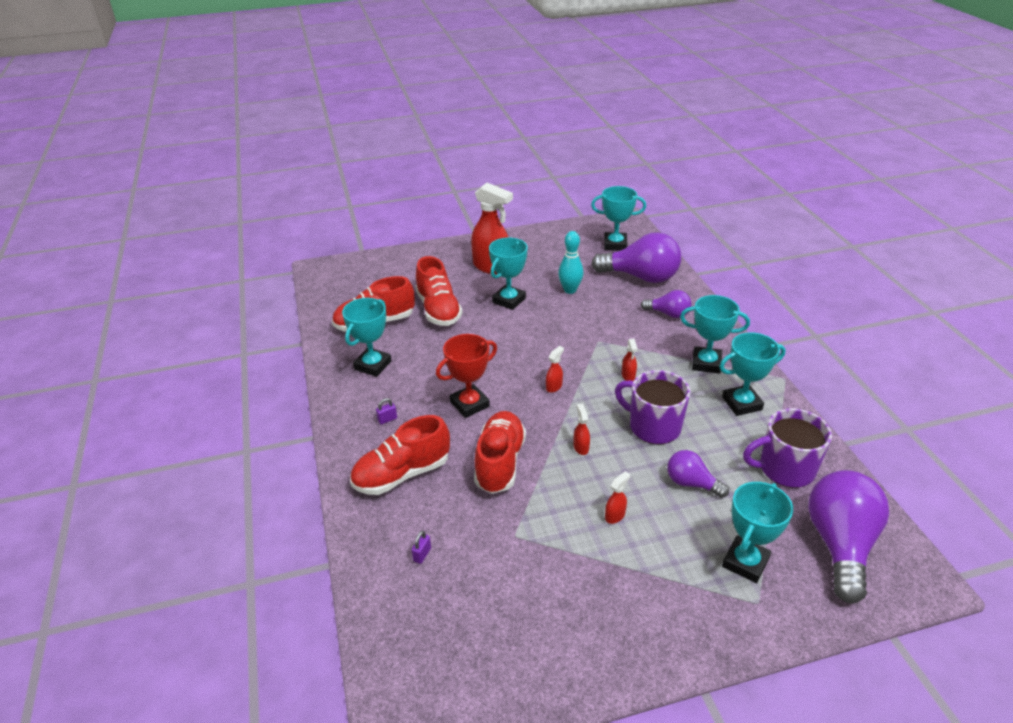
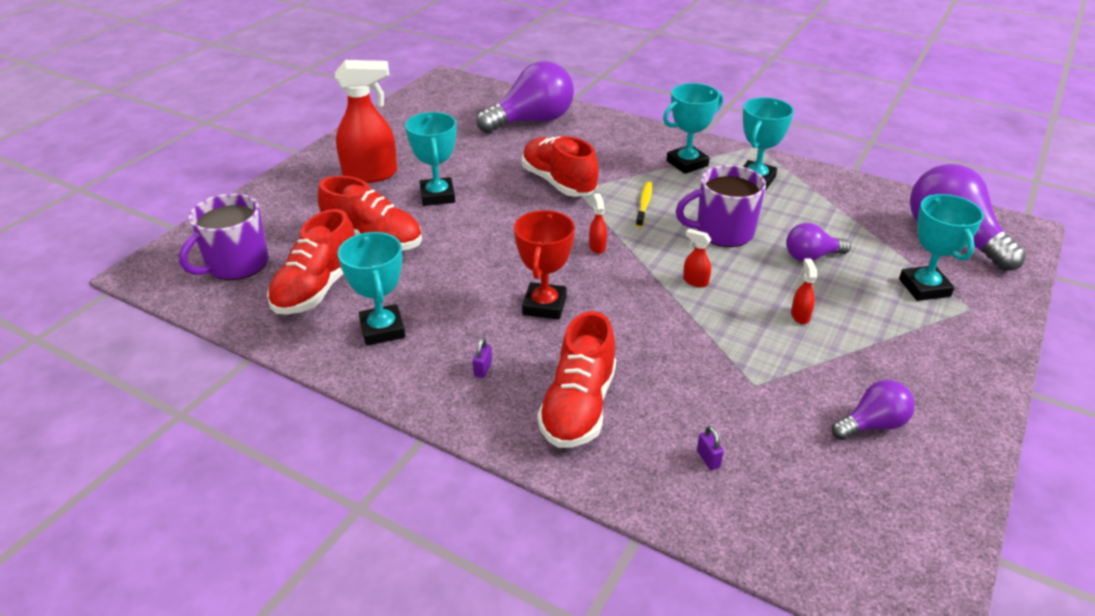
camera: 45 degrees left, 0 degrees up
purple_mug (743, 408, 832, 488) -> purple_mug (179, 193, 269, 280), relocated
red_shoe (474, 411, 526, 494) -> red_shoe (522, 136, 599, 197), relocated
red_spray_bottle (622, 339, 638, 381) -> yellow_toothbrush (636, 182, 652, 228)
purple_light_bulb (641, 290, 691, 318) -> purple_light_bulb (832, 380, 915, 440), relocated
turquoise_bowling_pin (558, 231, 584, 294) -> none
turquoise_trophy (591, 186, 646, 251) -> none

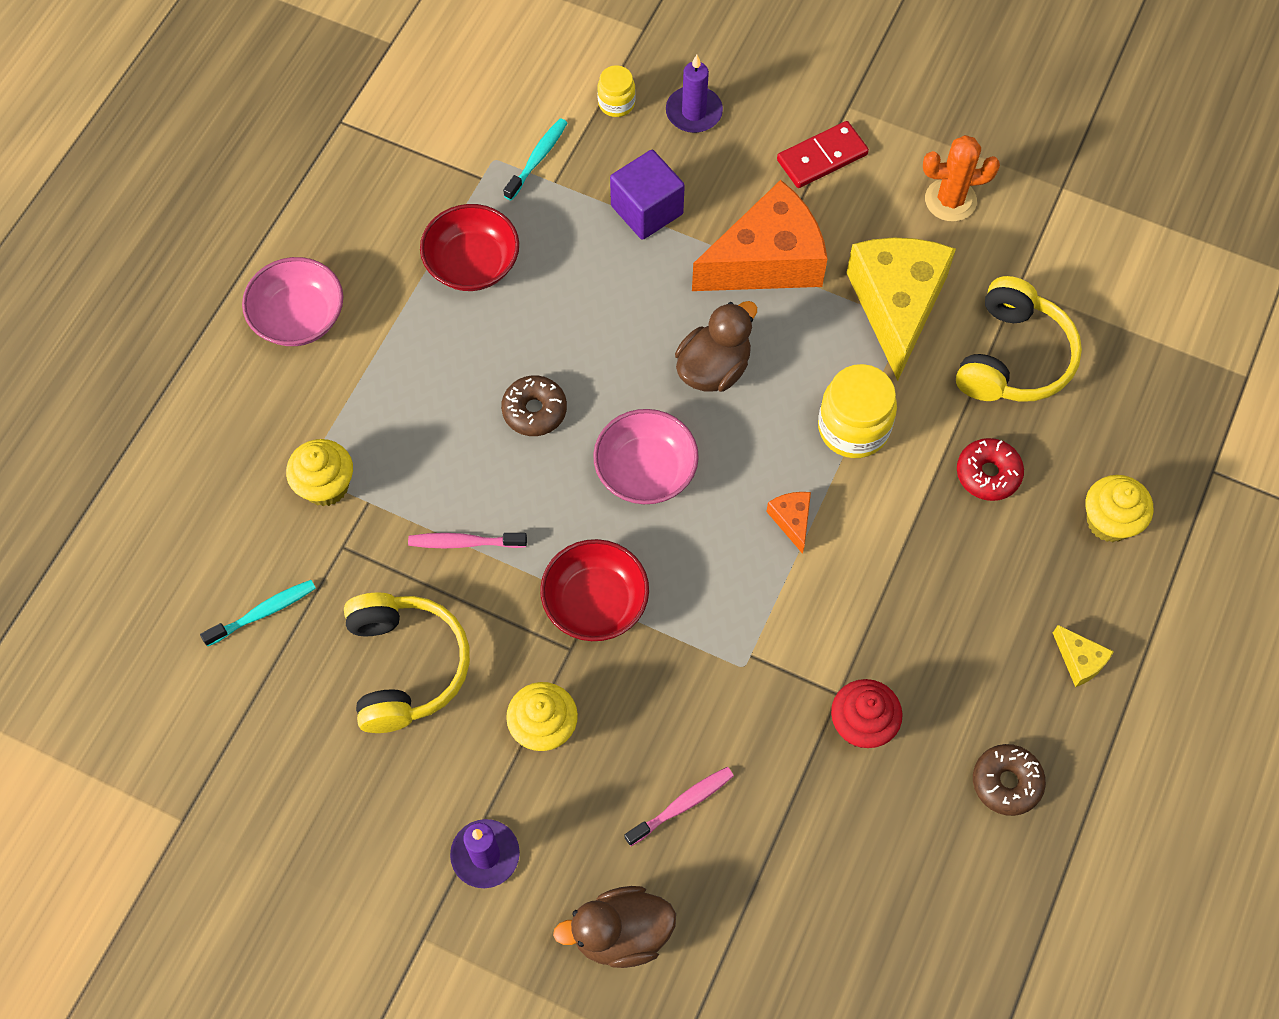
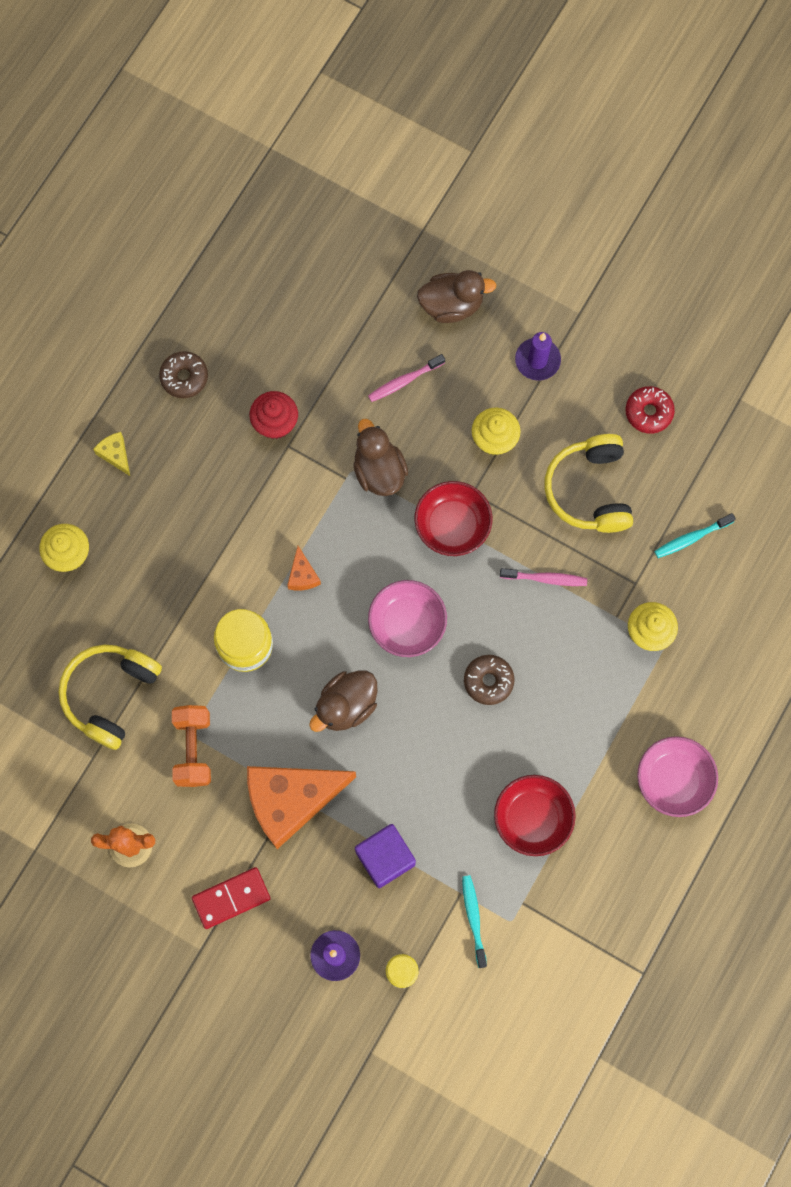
camera: 175 degrees left, 10 degrees up
yellow_cheese (846, 238, 956, 381) -> orange_dumbbell (172, 705, 211, 787)
none -> brown_duck (353, 419, 408, 496)
turquoise_toothbrush (503, 118, 567, 201) -> turquoise_toothbrush (462, 875, 487, 968), 135 degrees clockwise
red_donut (957, 438, 1024, 501) -> red_donut (626, 386, 675, 433), relocated

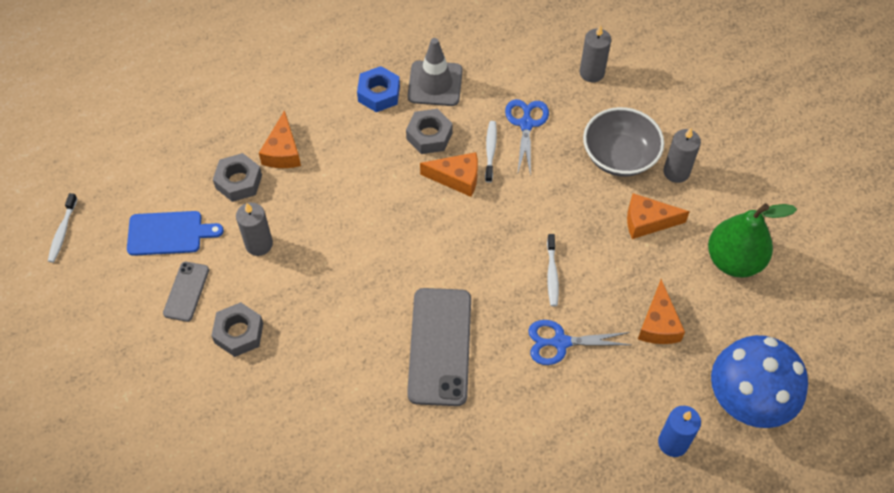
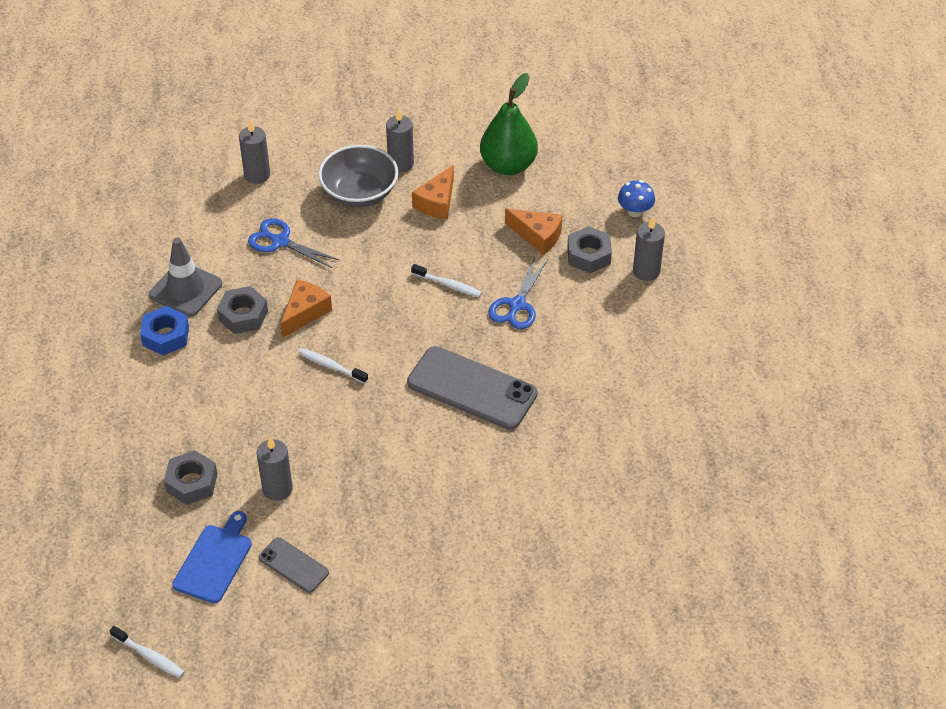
camera: 65 degrees left, 10 degrees down
white_toothbrush (485, 121, 497, 183) -> white_toothbrush (298, 348, 368, 384), relocated
grey_nut (211, 302, 263, 357) -> grey_nut (567, 226, 612, 273), relocated
blue_mushroom (711, 335, 808, 428) -> blue_mushroom (618, 180, 655, 217), x0.46
blue_candle (658, 406, 701, 457) -> grey_candle (633, 217, 665, 281)
orange_cheese (259, 110, 301, 168) -> none

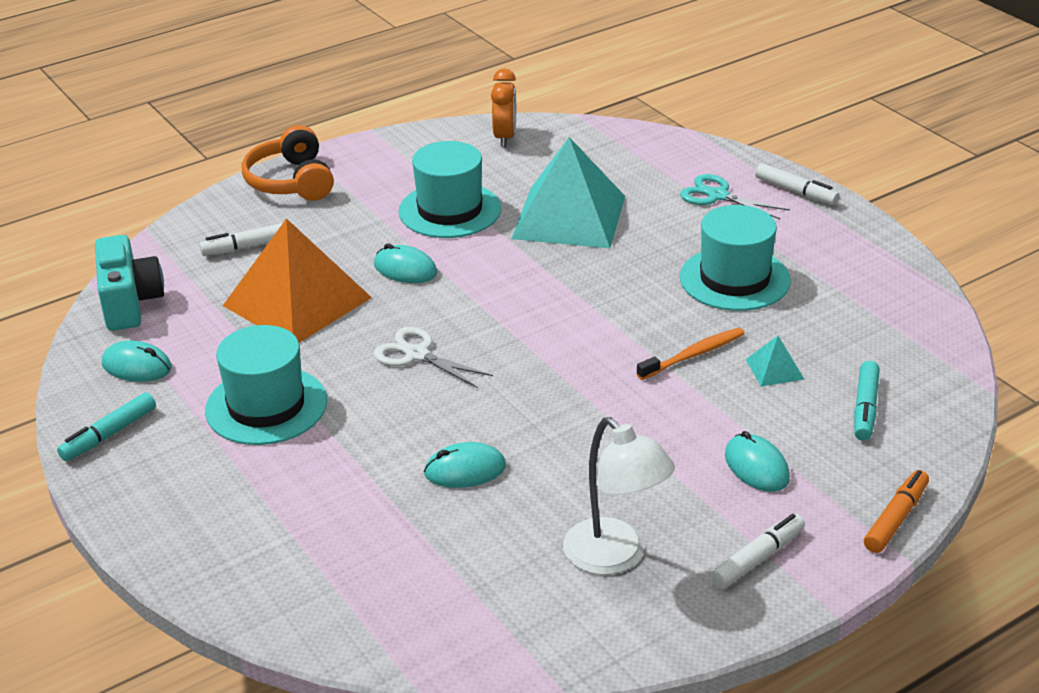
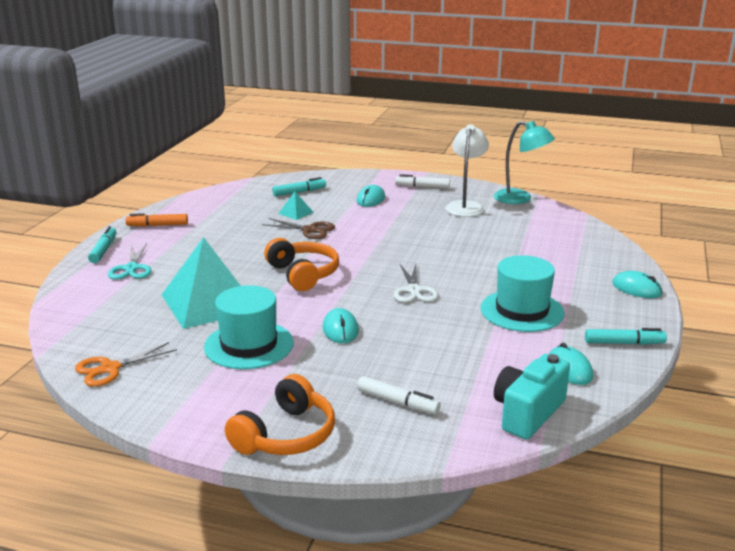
camera: 130 degrees left, 10 degrees down
orange_clock (491, 68, 516, 147) -> orange_scissors (75, 342, 177, 386)
white_marker (755, 163, 839, 205) -> turquoise_marker (88, 226, 117, 263)
orange_marker (864, 470, 929, 553) -> orange_marker (125, 213, 188, 227), relocated
orange_toothbrush (636, 328, 745, 380) -> brown_scissors (262, 218, 335, 239)
none -> orange_headphones (264, 238, 339, 291)
none -> turquoise_lamp (494, 121, 555, 204)
turquoise_mouse (424, 442, 506, 488) -> turquoise_mouse (612, 271, 663, 298), relocated
orange_pyramid (223, 218, 372, 343) -> none
turquoise_hat (680, 205, 791, 311) -> none

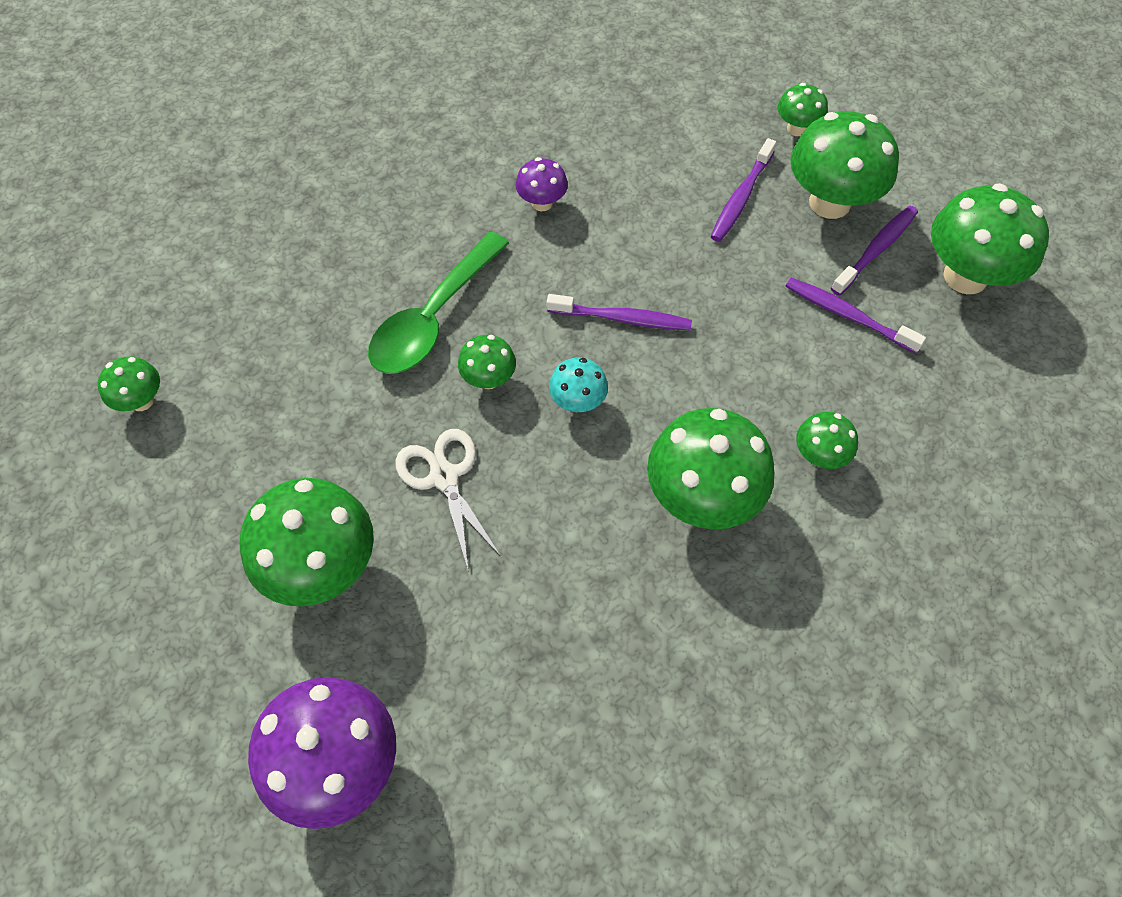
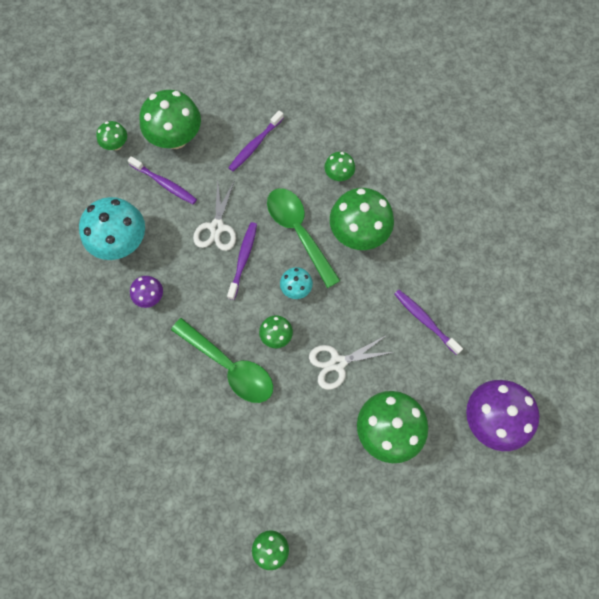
camera: 85 degrees left, 10 degrees up
none -> turquoise_mushroom (79, 197, 145, 260)
none -> white_scissors (193, 179, 236, 251)
none -> green_spoon (267, 188, 341, 288)
purple_toothbrush (831, 206, 918, 295) -> purple_toothbrush (394, 290, 463, 355), relocated
green_mushroom (931, 183, 1049, 294) -> none

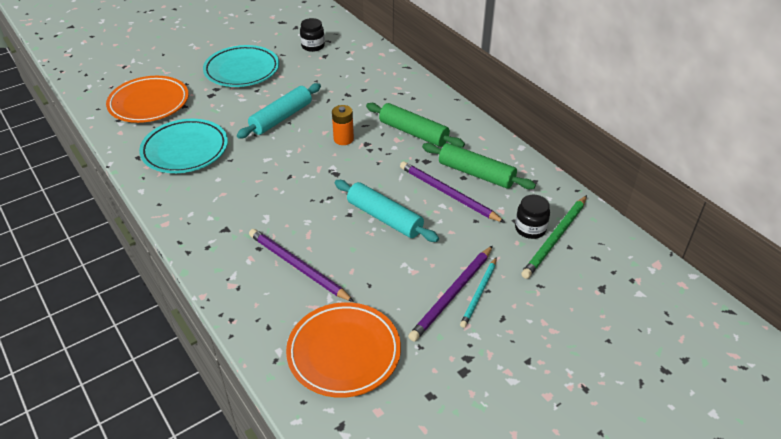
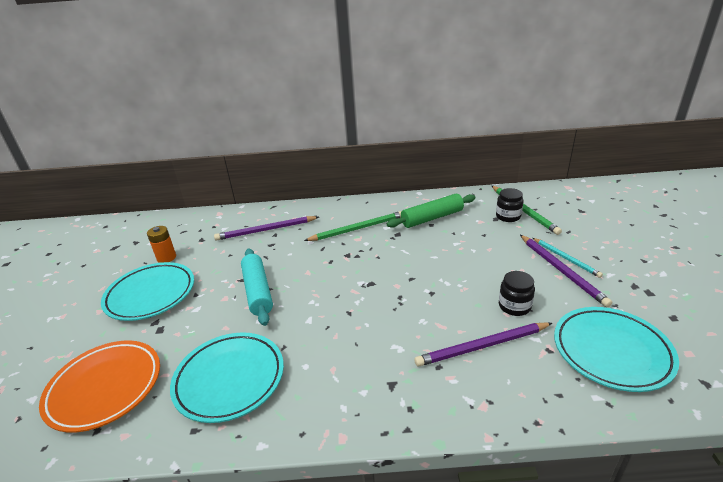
camera: 55 degrees left, 10 degrees down
orange_battery (332, 105, 354, 145) -> orange_battery (147, 226, 176, 263), relocated
purple_pencil (400, 161, 505, 223) -> purple_pencil (214, 216, 319, 241), relocated
green_rolling_pin (366, 103, 465, 148) -> green_pencil (304, 211, 402, 241)
black_jar (300, 18, 325, 52) -> black_jar (499, 271, 535, 316), relocated
orange_plate (286, 302, 401, 398) -> turquoise_plate (554, 307, 679, 392)
turquoise_rolling_pin (335, 180, 439, 242) -> none

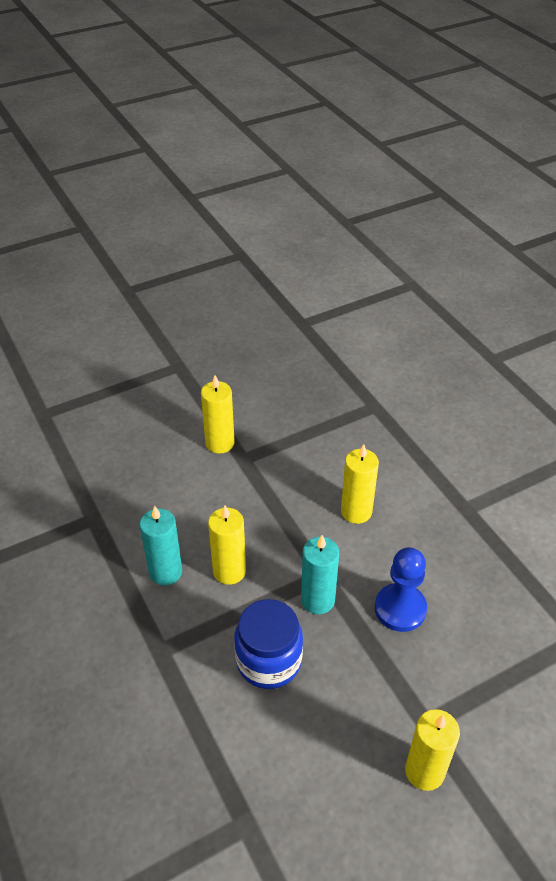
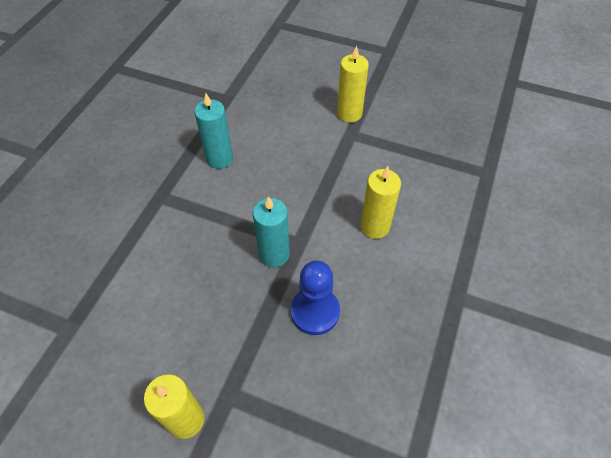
camera: 50 degrees right, 10 degrees up
yellow_candle (208, 505, 246, 585) -> none
blue_jar (234, 599, 303, 689) -> none

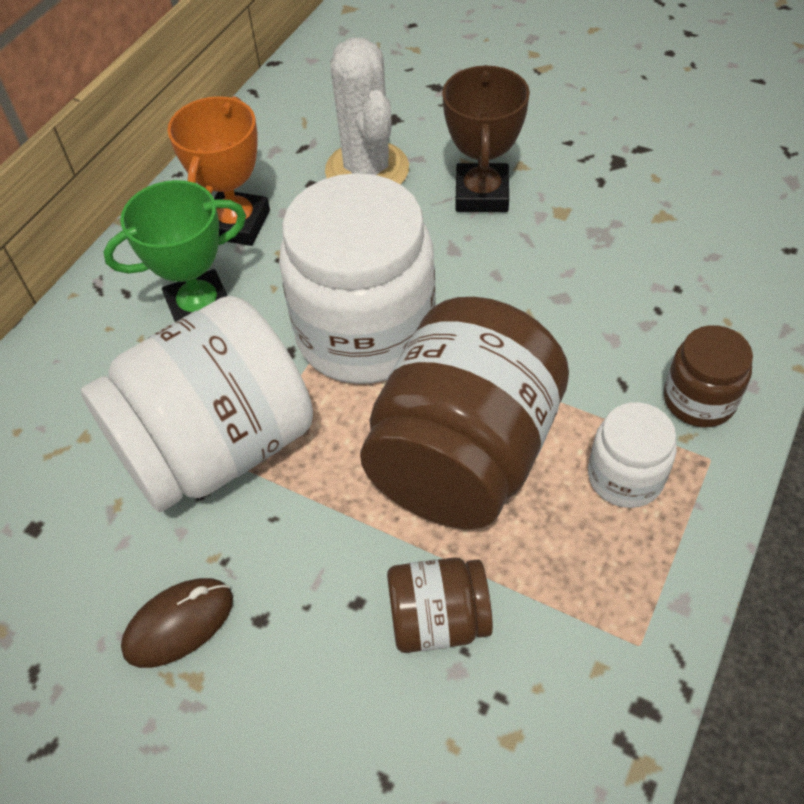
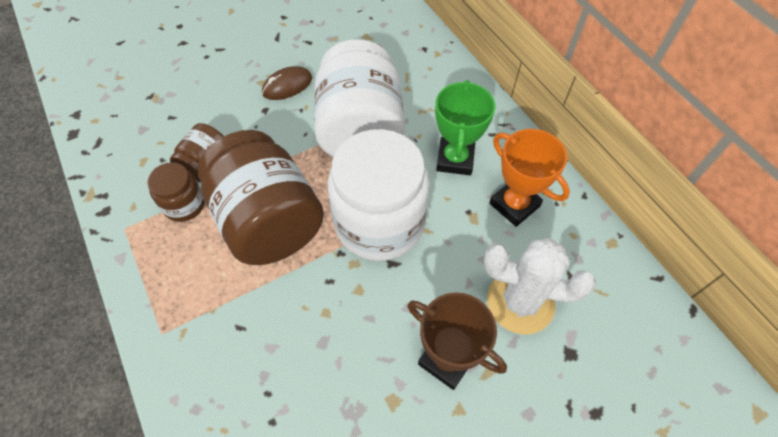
camera: 120 degrees right, 5 degrees up
brown_jar (664, 325, 753, 427) -> brown_jar (147, 162, 205, 222), relocated
brown_mouse (121, 578, 233, 668) -> brown_mouse (262, 66, 312, 100), 60 degrees clockwise
white_jar (588, 402, 677, 508) -> none

